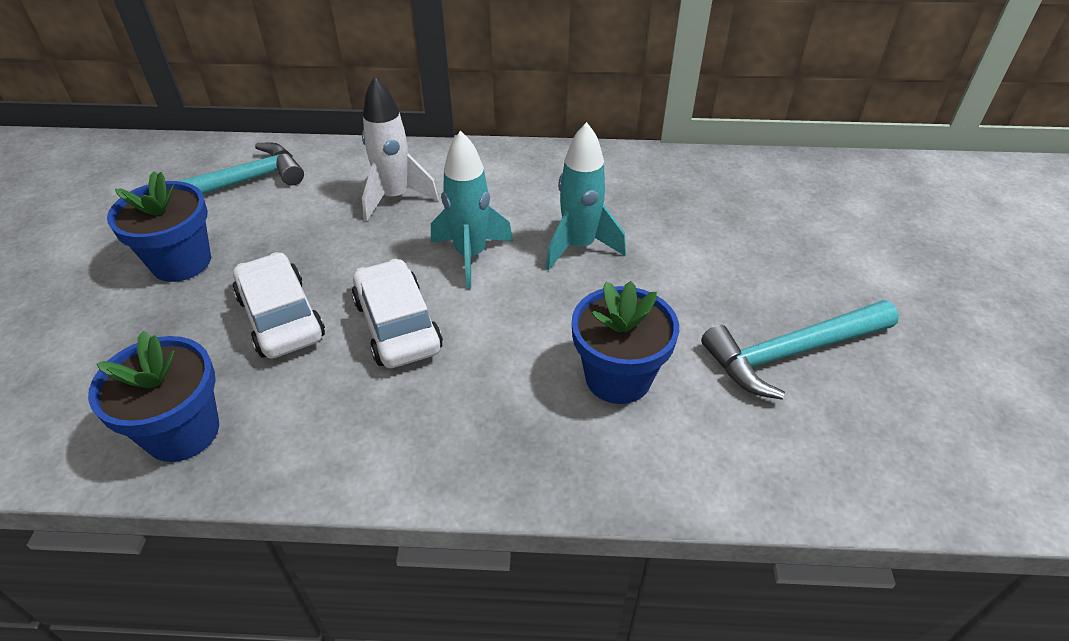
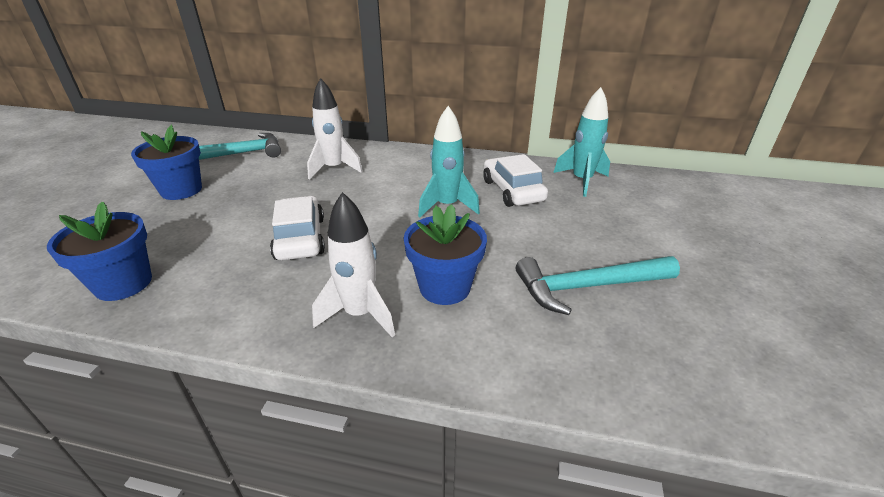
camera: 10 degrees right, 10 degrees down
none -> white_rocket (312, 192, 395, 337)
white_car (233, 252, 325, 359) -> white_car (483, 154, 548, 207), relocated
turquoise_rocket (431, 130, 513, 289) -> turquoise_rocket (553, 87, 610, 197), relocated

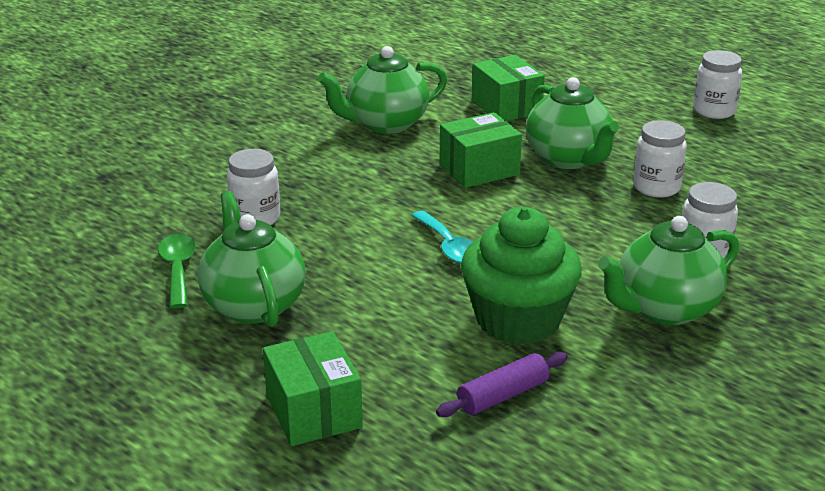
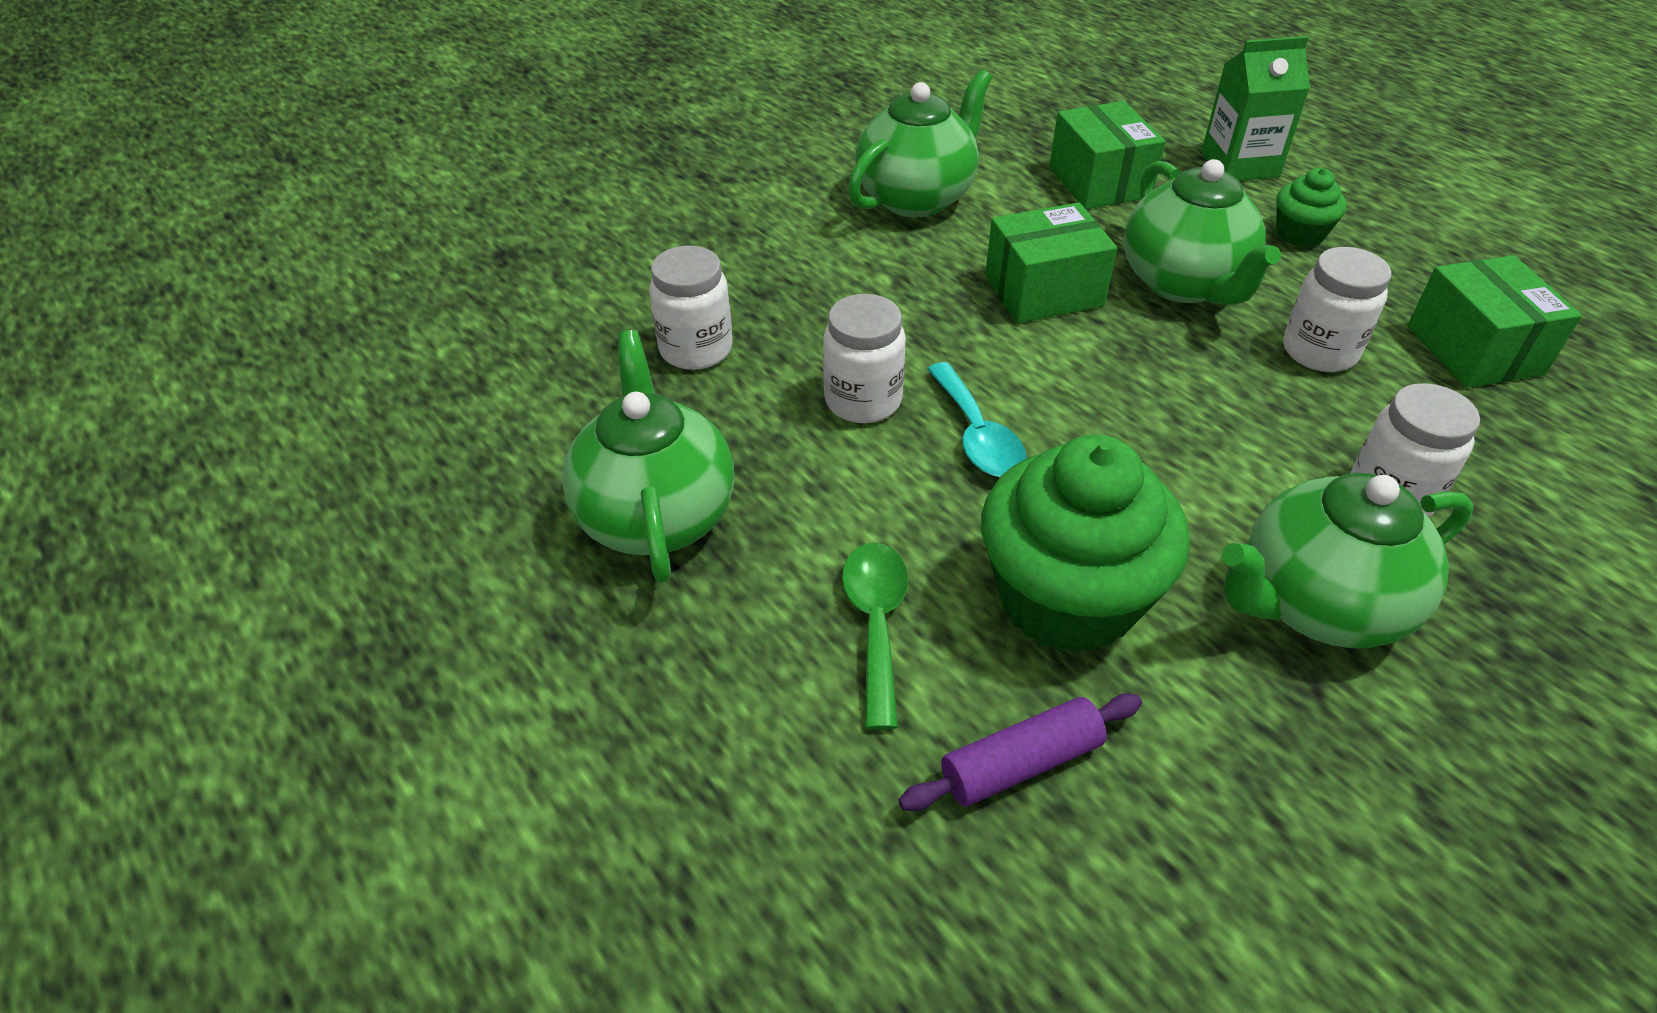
camera: 10 degrees right, 15 degrees up
white_jar (693, 50, 742, 119) -> white_jar (823, 294, 906, 423), relocated
green_spoon (158, 234, 196, 308) -> green_spoon (842, 543, 908, 730), relocated
green_teapot (318, 46, 447, 134) -> green_teapot (848, 69, 992, 217), 150 degrees clockwise
none -> green_carton (1201, 36, 1310, 181)
none -> green_cupcake (1276, 168, 1347, 247)
green_box (263, 331, 363, 446) -> green_box (1407, 255, 1582, 388), relocated

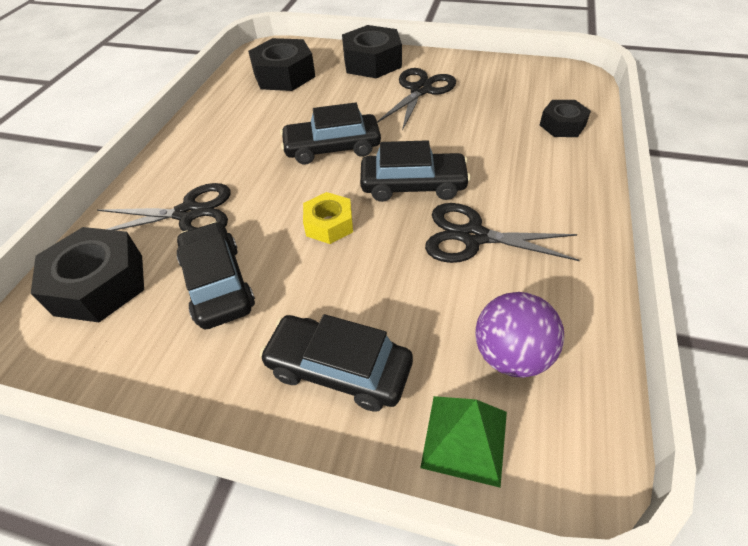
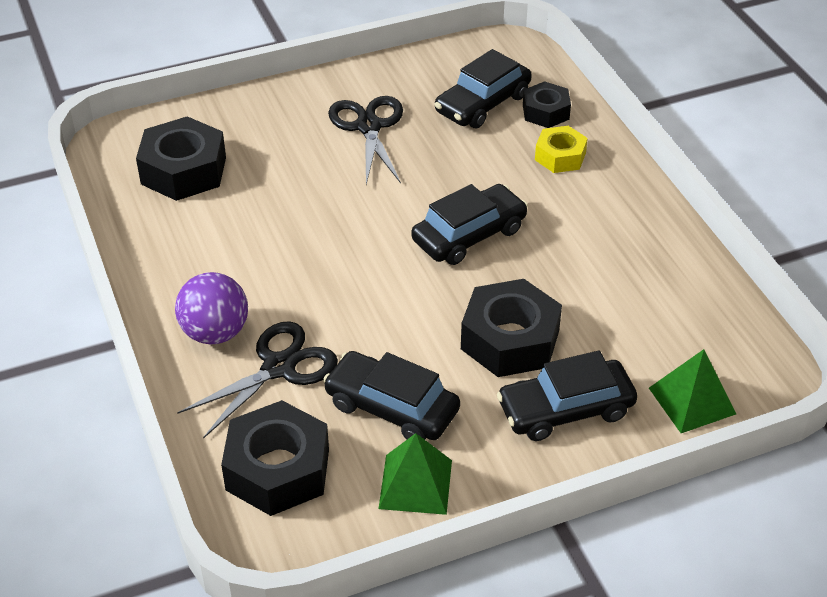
camera: 40 degrees left, 5 degrees down
purple_ball (475, 292, 564, 378) -> purple_ball (175, 272, 248, 345), relocated
none -> green_pyramid (379, 433, 452, 515)
black_car (280, 102, 381, 164) -> black_car (435, 49, 532, 128), relocated
black_nut (342, 25, 402, 78) -> black_nut (461, 279, 562, 377), relocated
yellow_nut (303, 192, 353, 244) -> yellow_nut (535, 126, 588, 173), relocated
black_scissors (425, 203, 580, 263) -> none

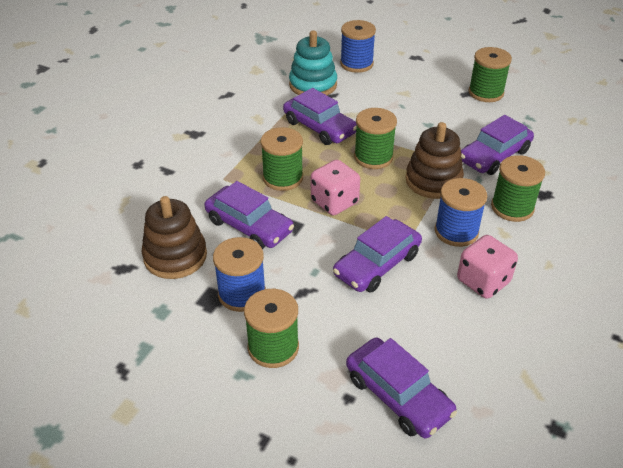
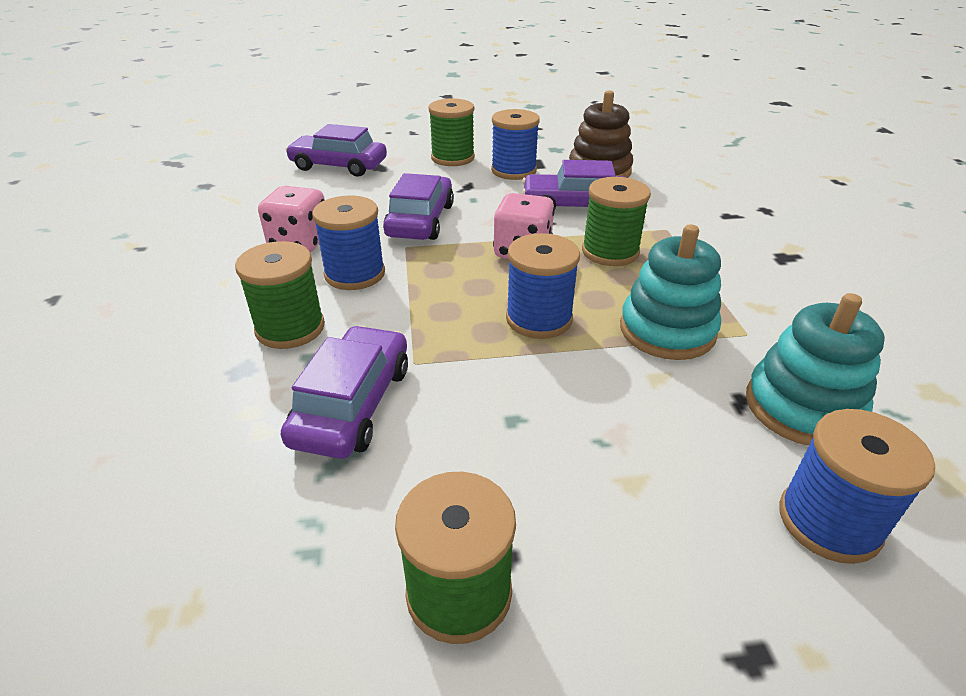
camera: 145 degrees right, 5 degrees down
green_spool (354, 108, 397, 169) -> blue_spool (506, 233, 580, 339)
purple_car (283, 88, 357, 145) -> turquoise_stacking_toy (620, 225, 721, 360)
brown_stacking_toy (405, 122, 464, 199) -> none

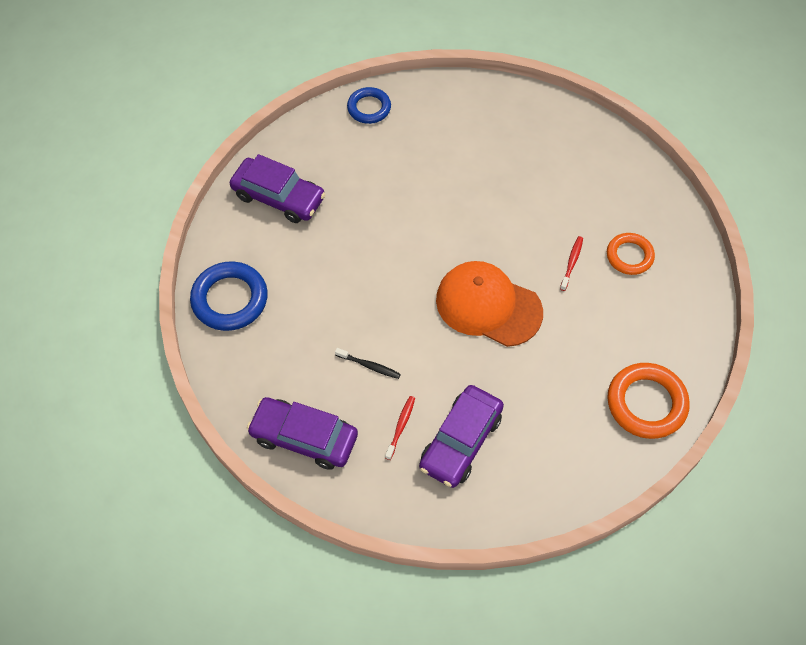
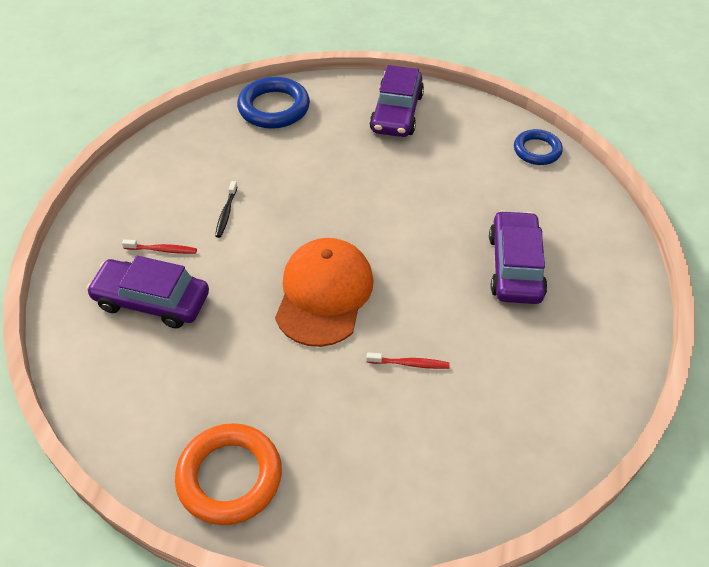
camera: 75 degrees right, 10 degrees down
purple_car (247, 397, 358, 470) -> purple_car (489, 210, 548, 304), relocated
orange_ring (607, 233, 655, 275) -> none

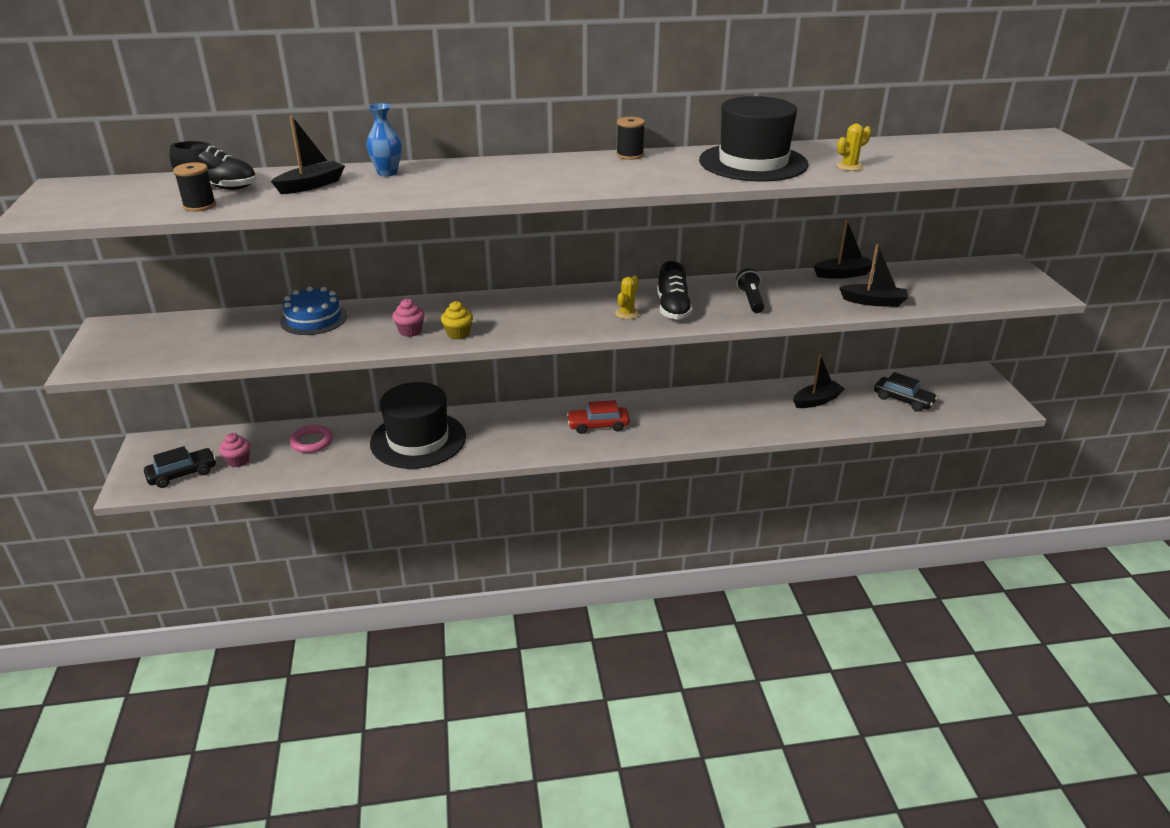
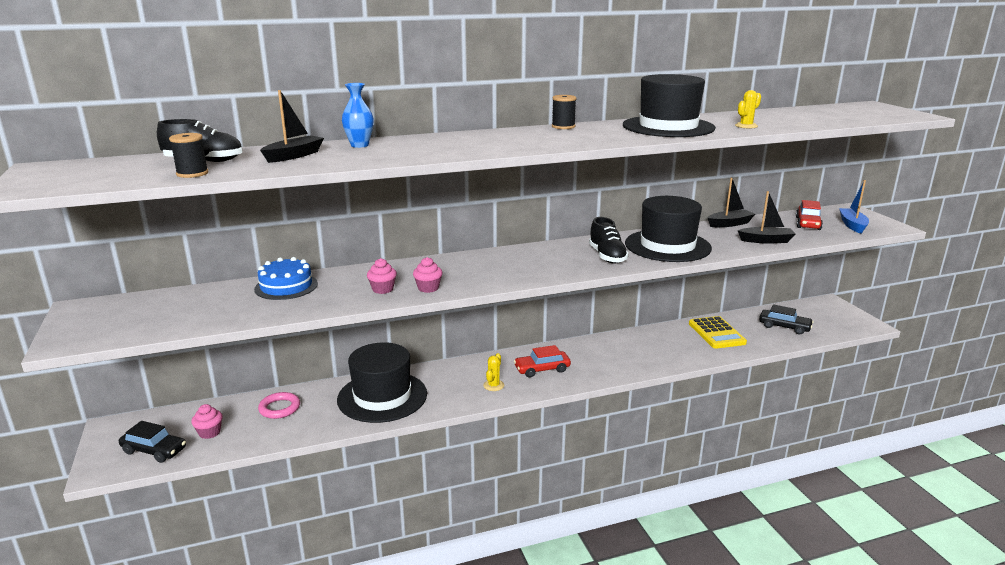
camera: 10 degrees left, 10 degrees down
black_car (144, 446, 216, 488) -> black_car (119, 421, 186, 463), 60 degrees clockwise
yellow_cupcake (441, 301, 473, 340) -> pink_cupcake (413, 257, 443, 293)
yellow_cactus (615, 276, 640, 319) -> yellow_cactus (483, 353, 504, 391), relocated
black_flashlight (736, 268, 765, 313) -> black_hat (625, 196, 712, 262)
black_boat (793, 355, 845, 408) -> yellow_calculator (689, 316, 747, 349)
none -> red_car (796, 200, 823, 230)
none -> blue_boat (839, 180, 869, 234)

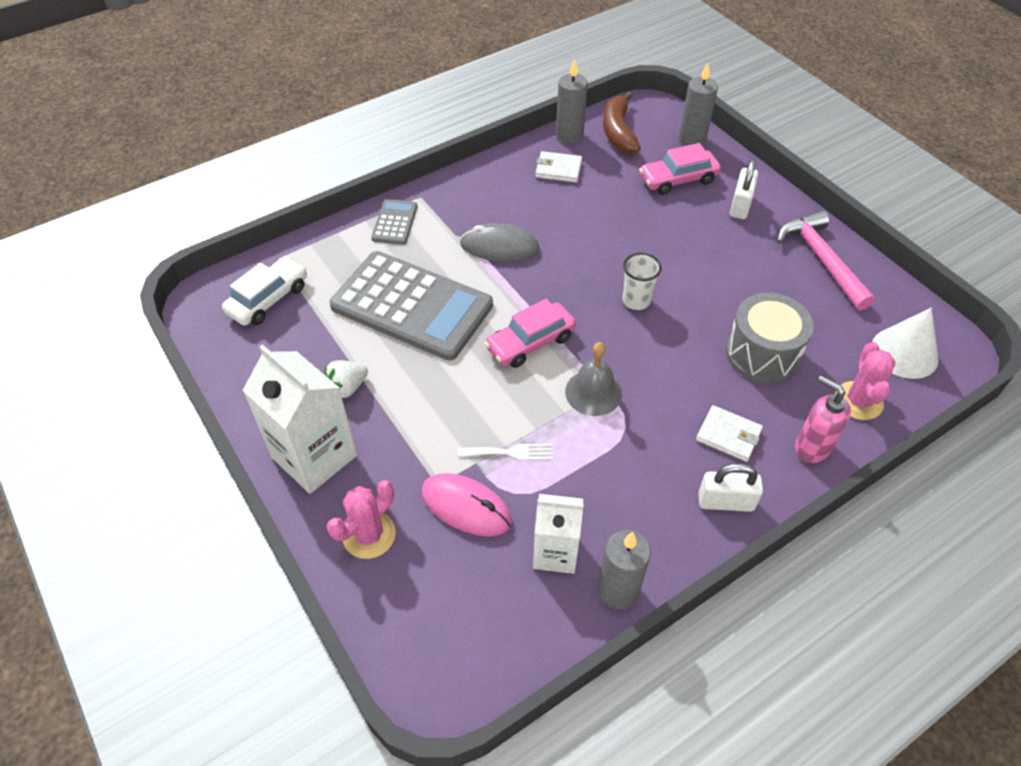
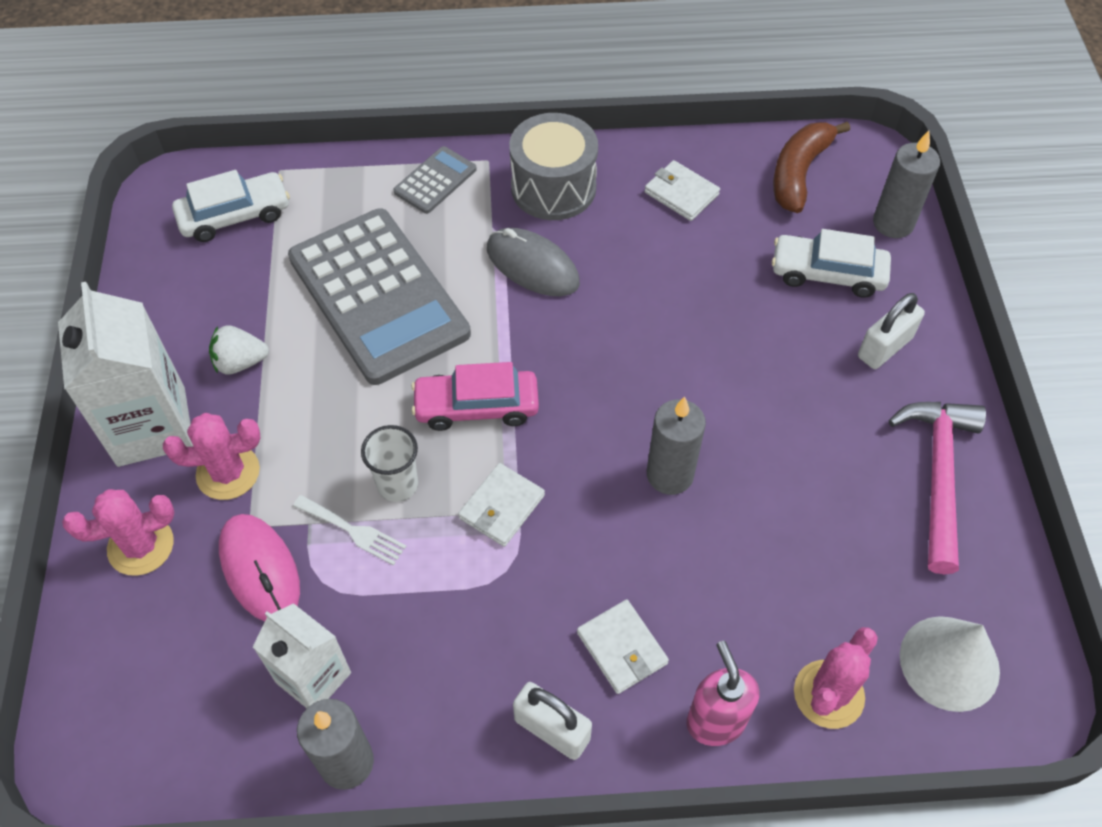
camera: 30 degrees right, 5 degrees up
none -> pink_cactus (163, 413, 260, 500)
white_cup (622, 253, 662, 310) -> white_cup (361, 425, 418, 502), relocated
grey_bell (565, 342, 622, 416) -> white_wallet (458, 463, 545, 547)
grey_drum (726, 293, 814, 383) -> grey_drum (509, 113, 598, 220), relocated
grey_candle (556, 59, 588, 143) -> grey_candle (647, 396, 706, 495), relocated
pink_car (639, 143, 721, 195) -> white_car (772, 229, 891, 298)

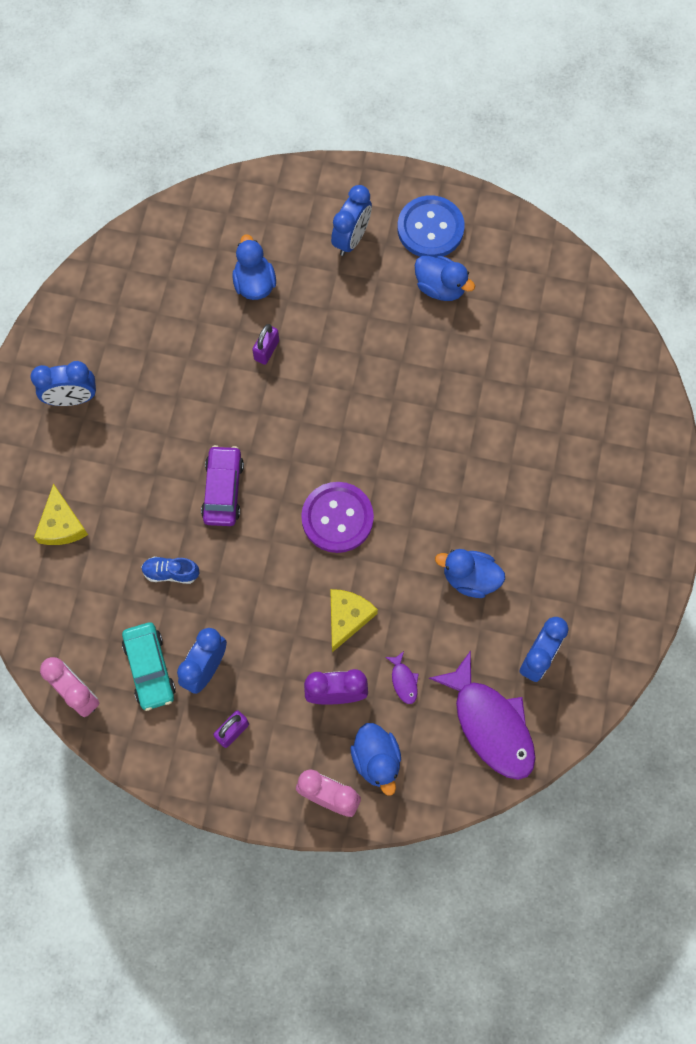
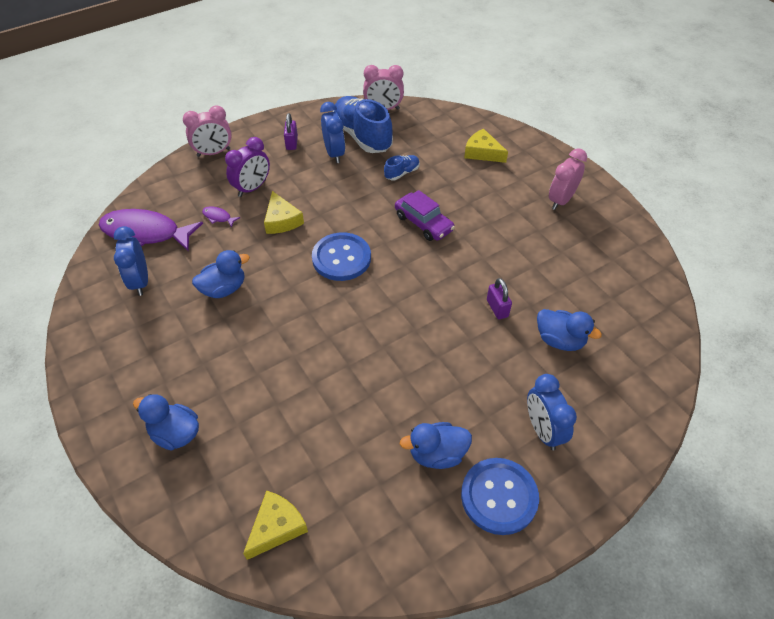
camera: 135 degrees right, 20 degrees down
blue_duck (350, 723, 401, 796) -> blue_duck (133, 394, 199, 451), relocated
none -> yellow_cheese (243, 490, 308, 560)
purple_button (301, 482, 374, 553) -> blue_button (312, 232, 371, 281)
turquoise_car (122, 623, 176, 711) -> blue_shoe (333, 96, 393, 153)
blue_clock (30, 361, 96, 406) -> pink_clock (549, 148, 587, 210)

